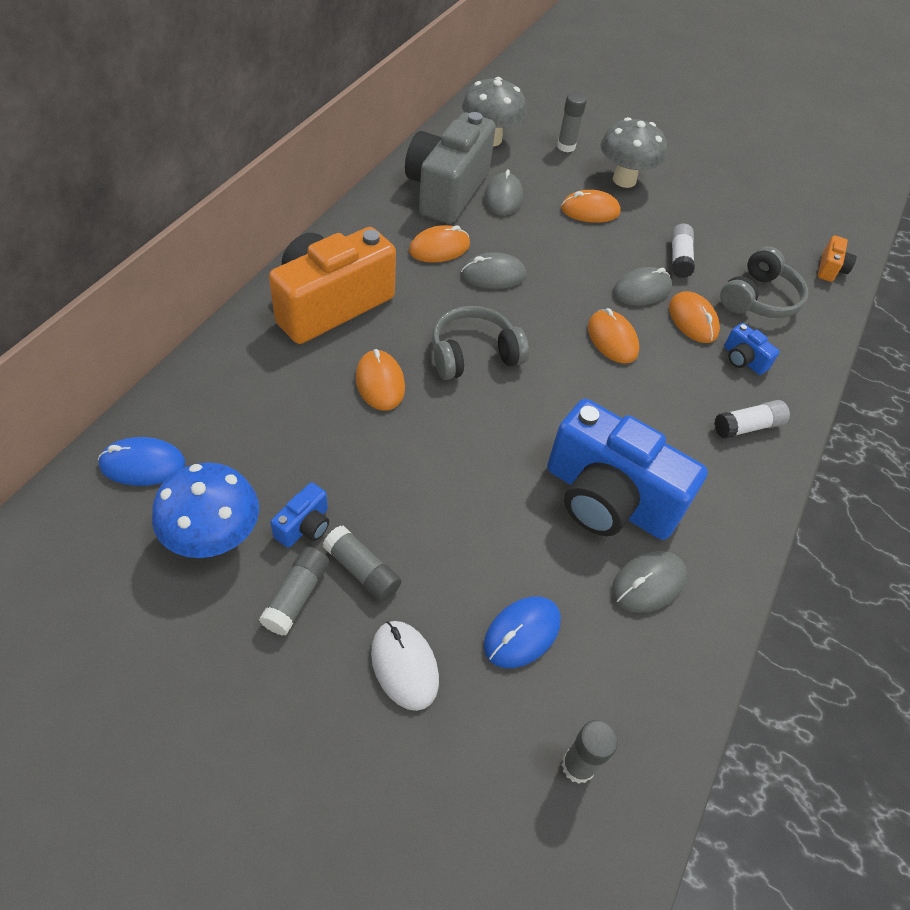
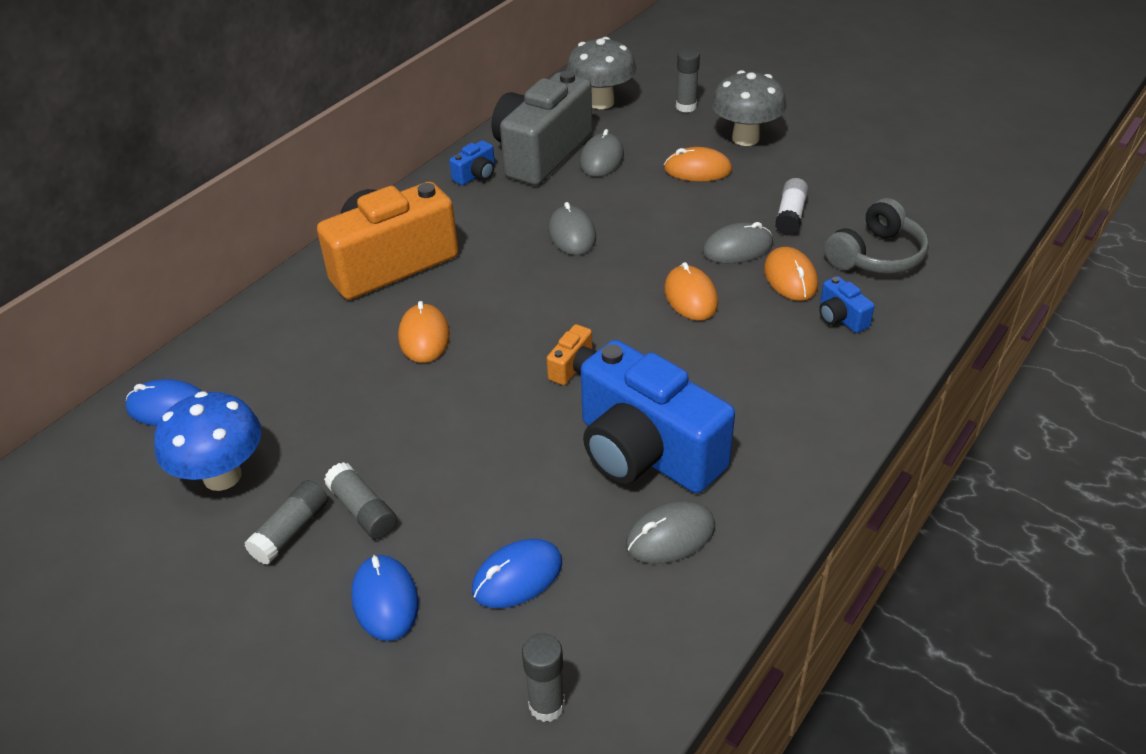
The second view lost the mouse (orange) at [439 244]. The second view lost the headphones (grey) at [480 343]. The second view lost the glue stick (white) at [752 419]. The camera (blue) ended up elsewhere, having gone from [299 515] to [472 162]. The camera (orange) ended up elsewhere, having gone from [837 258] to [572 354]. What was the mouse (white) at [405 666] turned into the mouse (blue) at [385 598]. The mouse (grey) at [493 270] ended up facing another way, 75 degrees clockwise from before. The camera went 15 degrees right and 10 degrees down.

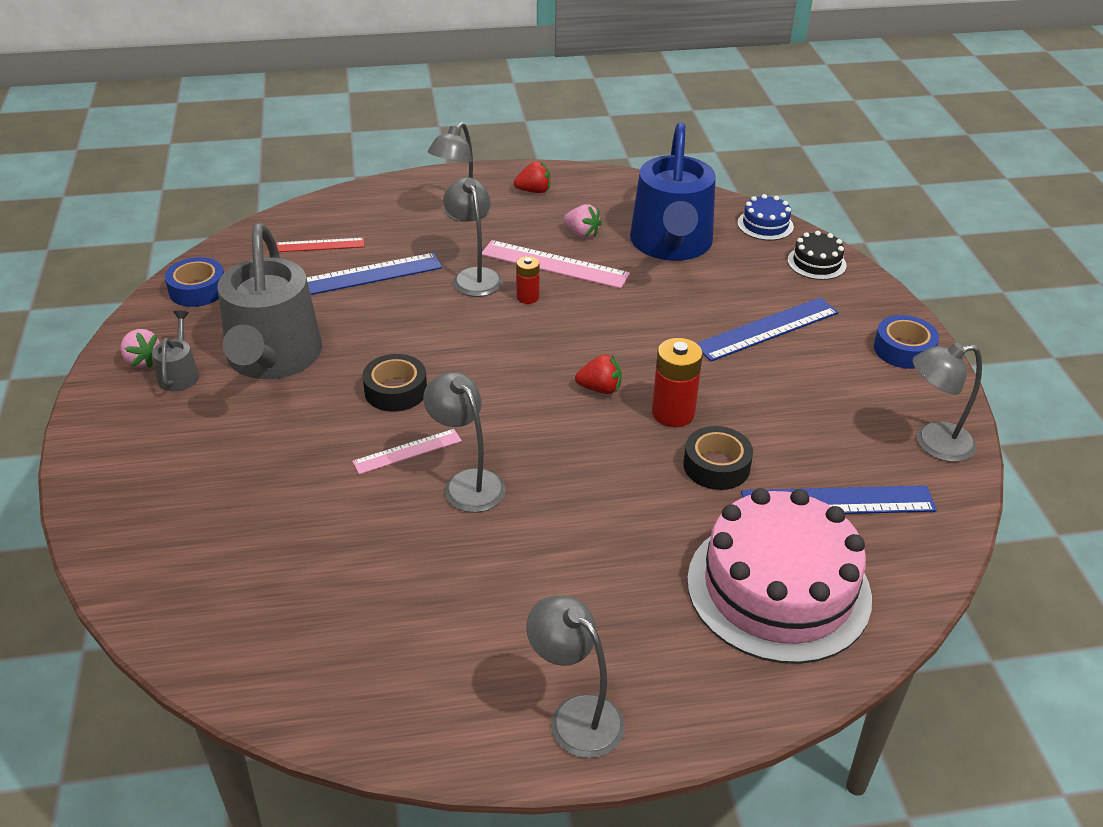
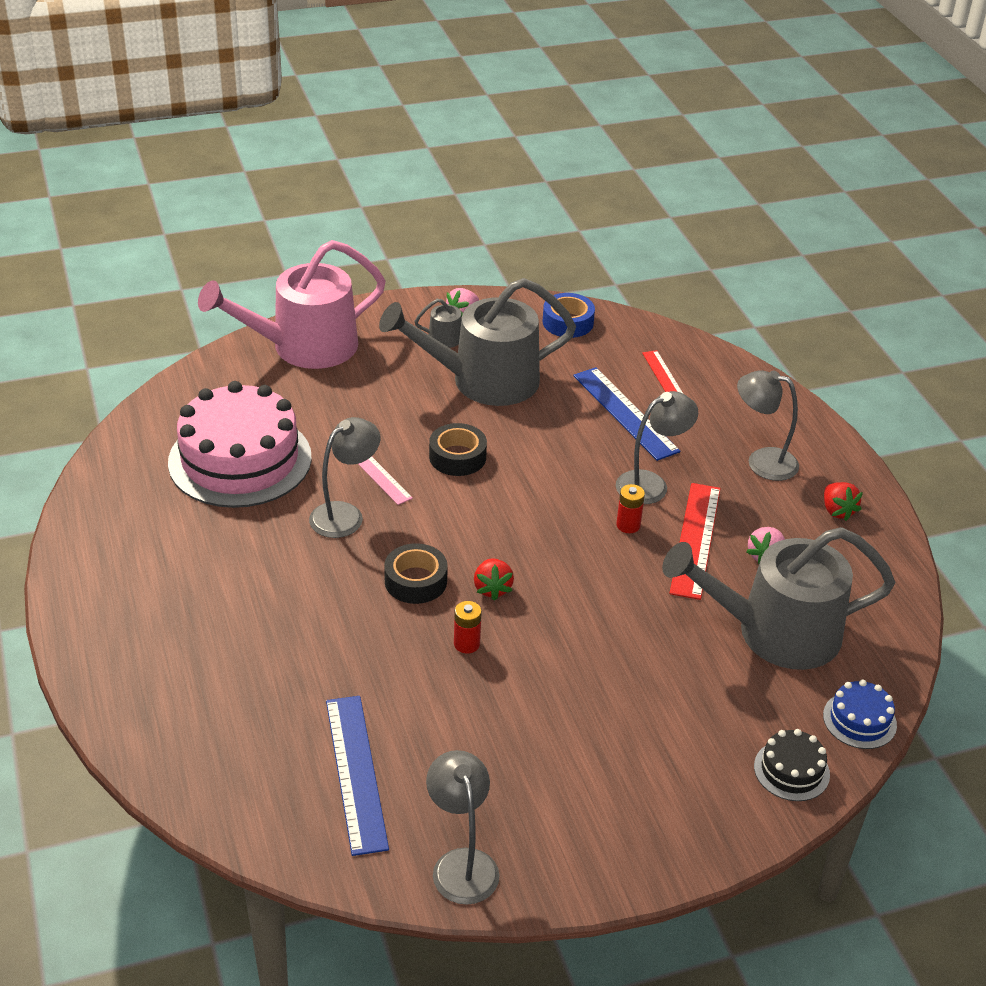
The second view lost the lamp (grey) at [575 676]. The second view lost the ruler (blue) at [768 329]. The second view lost the tape (blue) at [906 342]. The second view gained the watering can (pink) at [292 304]. The tape (black) ended up elsewhere, having gone from [718 458] to [416 573]. The cake (pink) ended up elsewhere, having gone from [779 576] to [240 444]. What was the ruler (pink) at [556 264] turned into the ruler (red) at [695 541]. What was the watering can (blue) at [673 191] turned into the watering can (grey) at [779 598]. The size of the battery (red) at [677 382] changed by a factor of 0.60. The camera went 80 degrees right and 0 degrees up.

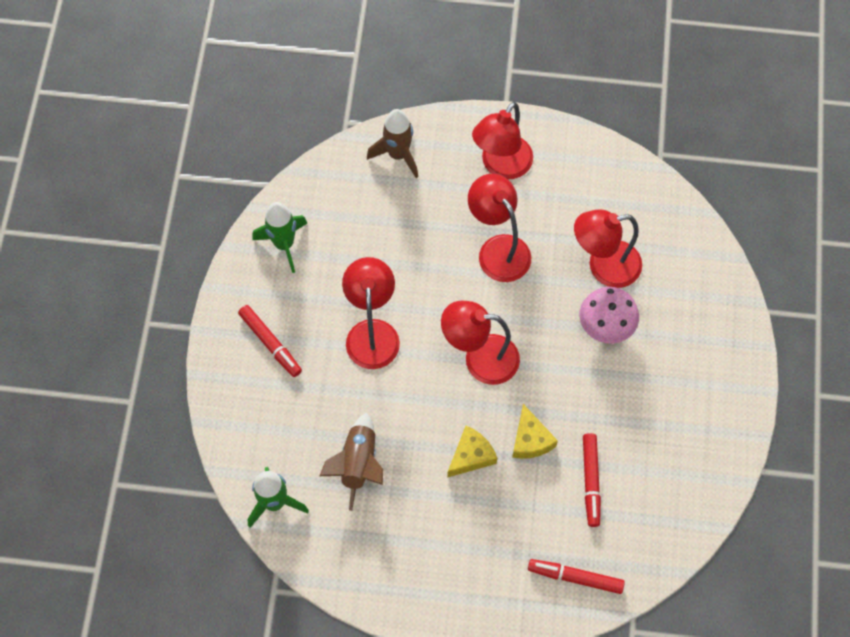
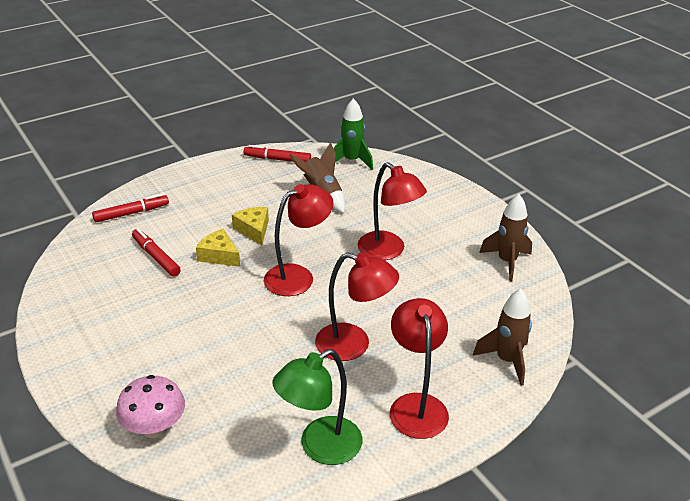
The second view lost the lamp (red) at [608 248]. The second view gained the lamp (green) at [317 407]. The marker (red) ended up elsewhere, having gone from [270 341] to [277 153]. The mushroom (pink) ended up elsewhere, having gone from [609 315] to [150 406]. What was the rocket (green) at [279 237] turned into the rocket (brown) at [505 237]. The cheese (yellow) at [472 452] ended up facing another way, 150 degrees clockwise from before. The camera went 140 degrees right and 30 degrees down.

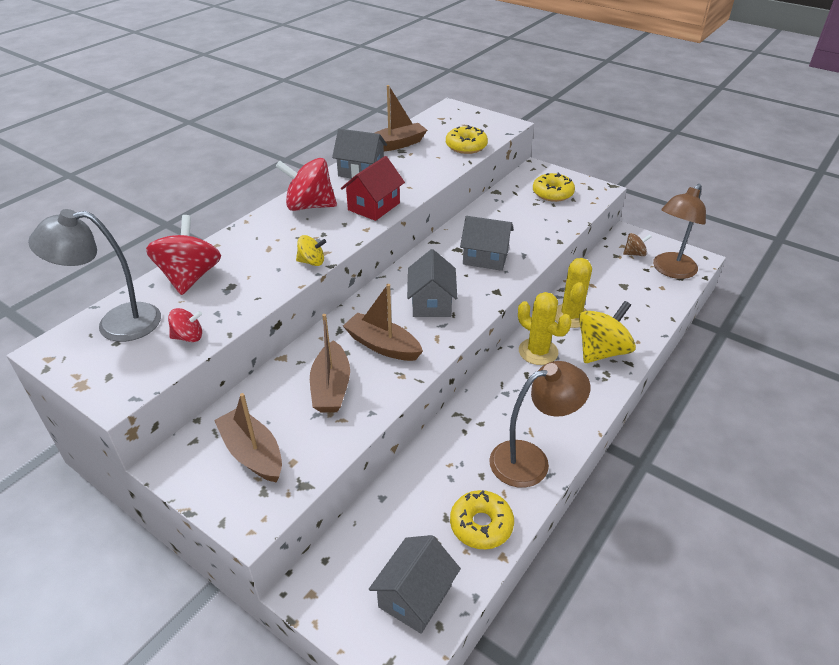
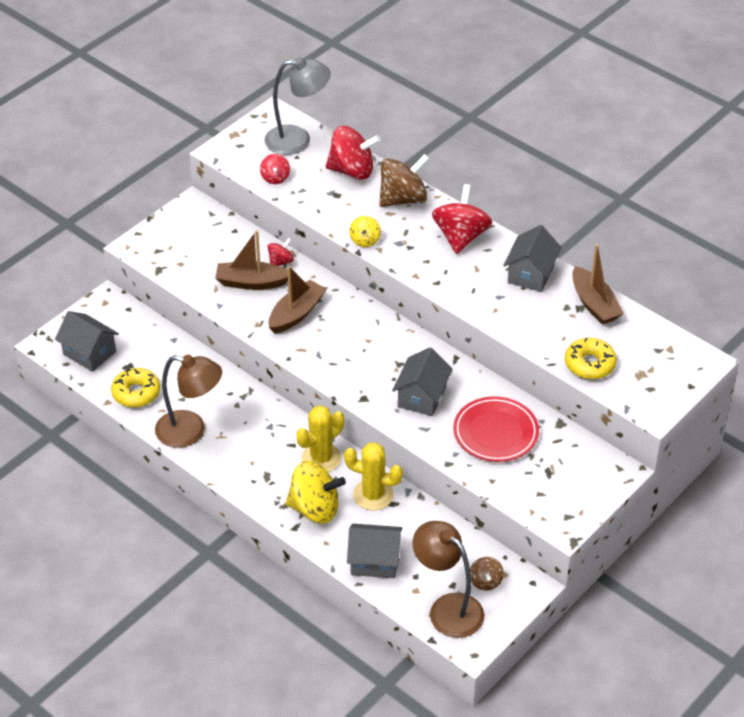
The second view lost the boat (brown) at [248 438]. The second view lost the house (red) at [373 188]. The second view lost the donut (yellow) at [554 187]. The second view gained the spinning top (red) at [281 252]. The second view gained the spinning top (brown) at [404 180]. The second view gained the plate (red) at [496 429]. The house (grey) ended up elsewhere, having gone from [432 283] to [374 551]. The lamp (grey) at [94 275] ended up facing another way, 90 degrees clockwise from before. The lamp (brown) at [539 424] ended up facing another way, 60 degrees counterclockwise from before. The spinning top (yellow) at [607 332] ended up facing another way, 45 degrees counterclockwise from before. The camera went 95 degrees right and 5 degrees up.

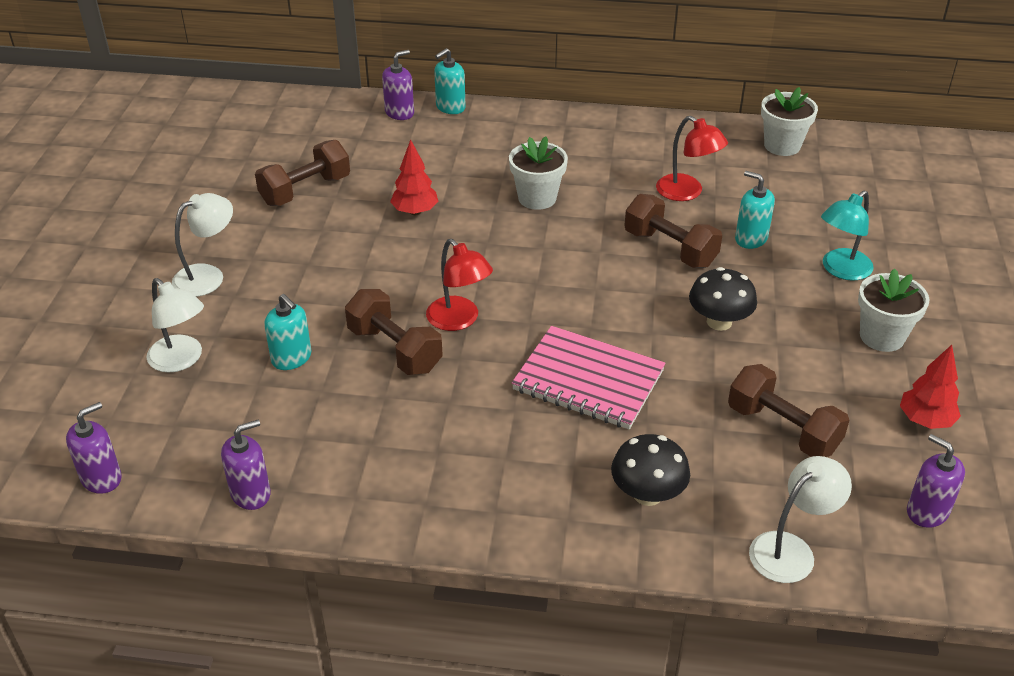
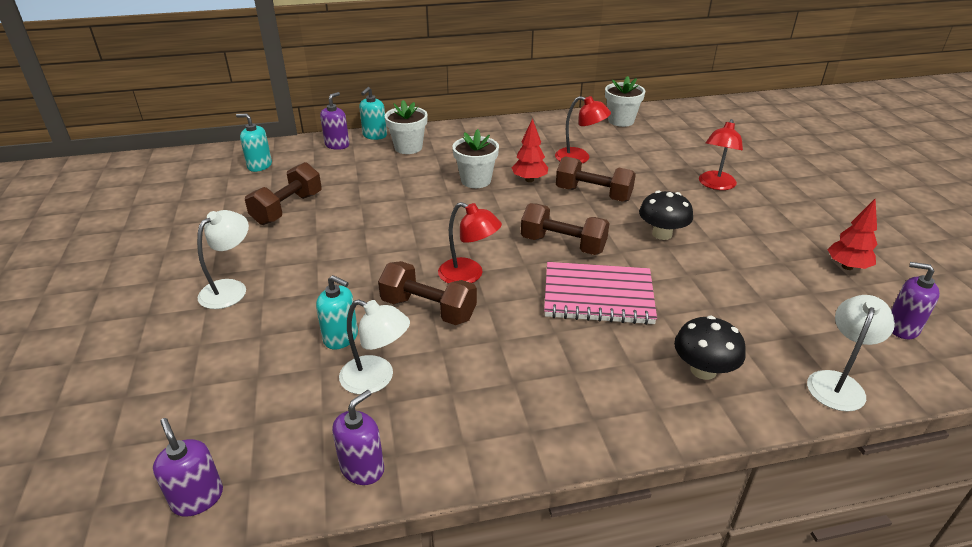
The lamp (white) ended up elsewhere, having gone from [175 325] to [374 346]. The tree (red) ended up elsewhere, having gone from [414 177] to [530 150]. The dumbbell (brown) ended up elsewhere, having gone from [788 410] to [565 229]. The soap dispenser (turquoise) ended up elsewhere, having gone from [755 210] to [254 143]. The flower pot (white) ended up elsewhere, having gone from [894 310] to [406 127]. What was the lamp (turquoise) at [847 236] turned into the lamp (red) at [721 154]. The soap dispenser (purple) at [94 448] ended up facing another way, 60 degrees counterclockwise from before. The camera went 20 degrees left and 5 degrees down.

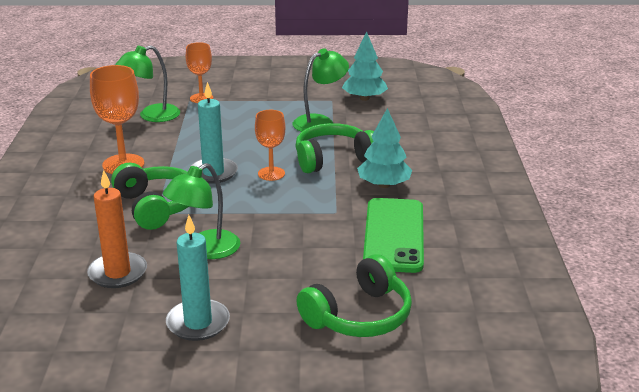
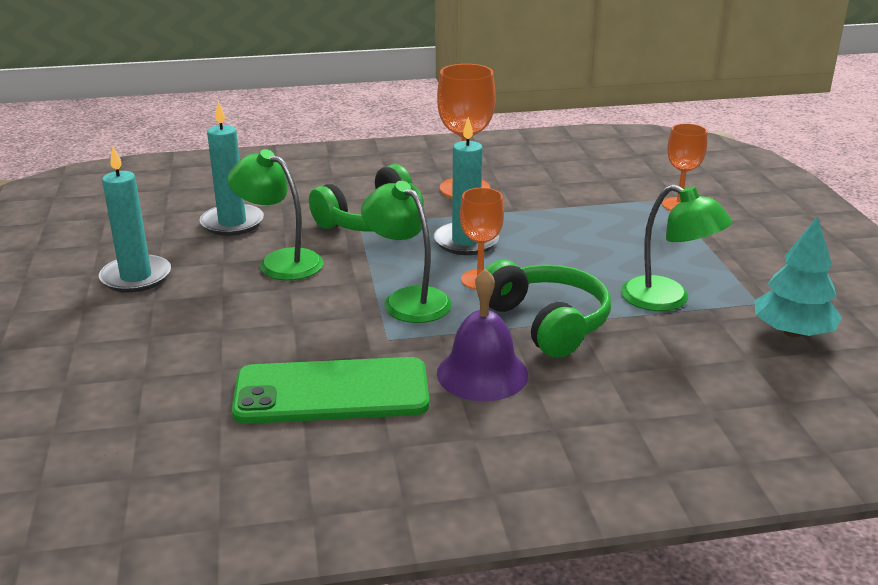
The second view lost the headphones (green) at [354 295]. The lamp (green) ended up elsewhere, having gone from [147 83] to [406 252]. Where the tree (turquoise) stood at [384 148], the bell (purple) came to stand at [482 334]. What was the candle (orange) at [117 229] turned into the candle (turquoise) at [232 169]. The camera went 80 degrees right and 0 degrees up.

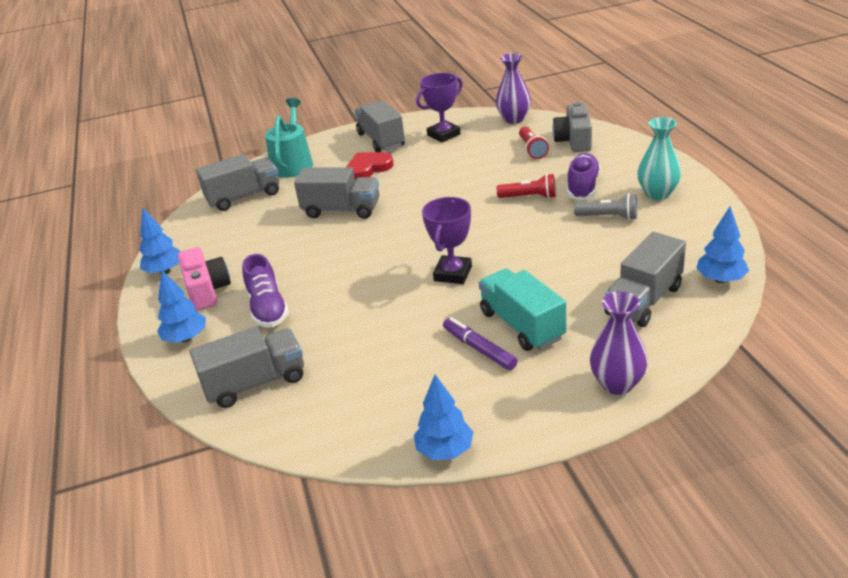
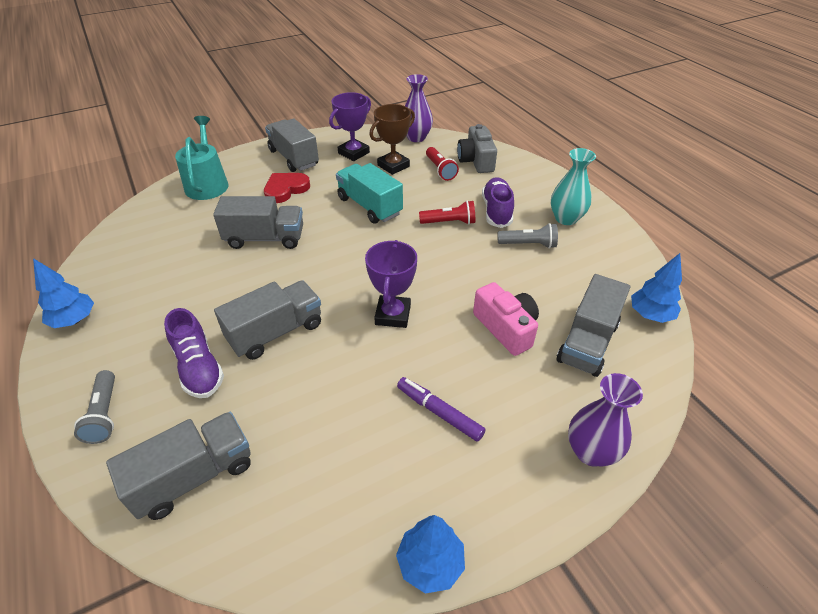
The second view gained the trophy (brown) at [392 139]. The camera (pink) ended up elsewhere, having gone from [204 279] to [506 319]. The truck (grey) ended up elsewhere, having gone from [237 182] to [267 320]. The truck (turquoise) ended up elsewhere, having gone from [522 309] to [369 193]. Where the tree (blue) stood at [181 306], the flashlight (grey) came to stand at [94 407]. The camera went 15 degrees left and 10 degrees up.

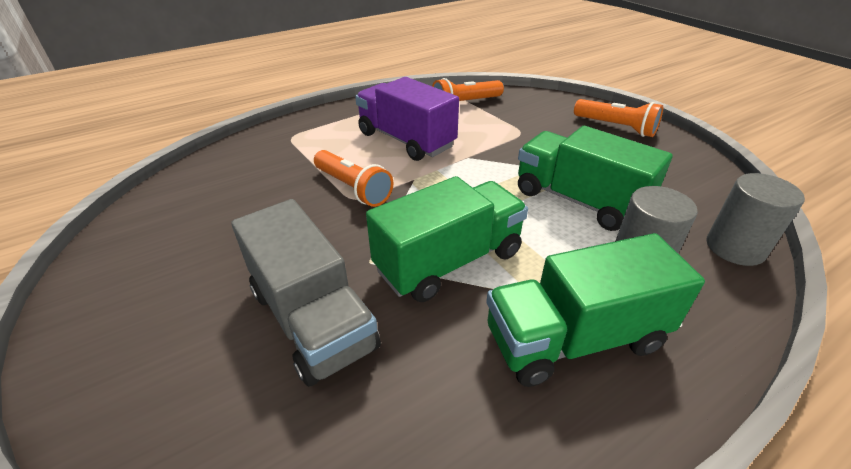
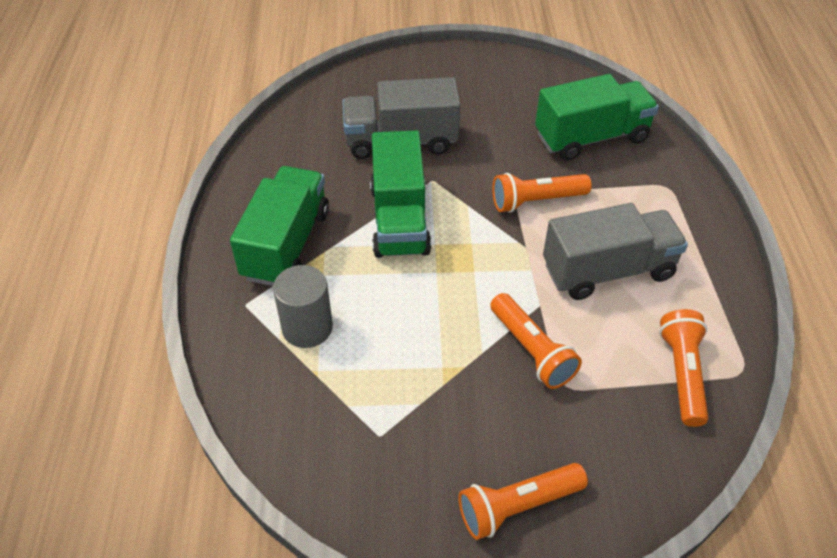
The second view lost the cylinder (grey) at [755 219]. The second view gained the flashlight (orange) at [536 341]. The truck (green) ended up elsewhere, having gone from [595 178] to [597 117]. What was the truck (purple) at [407 119] turned into the truck (grey) at [615 251]. The camera went 120 degrees right and 10 degrees up.

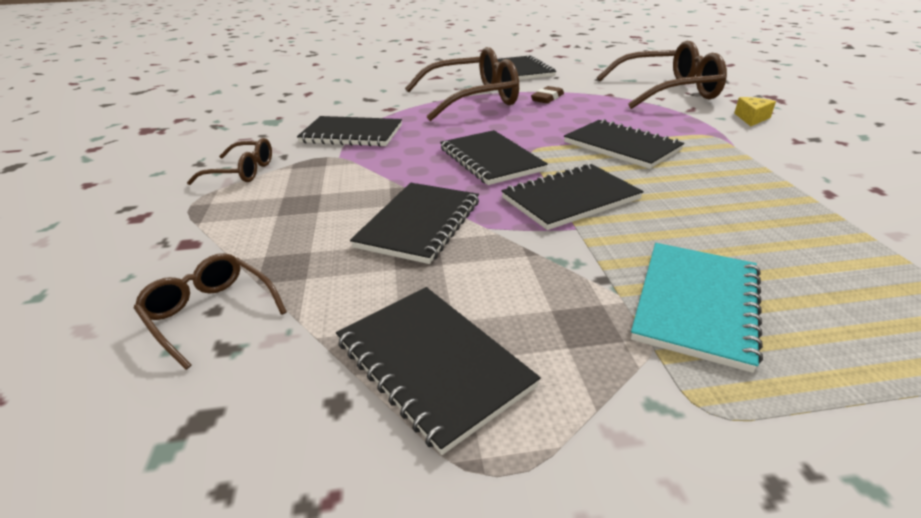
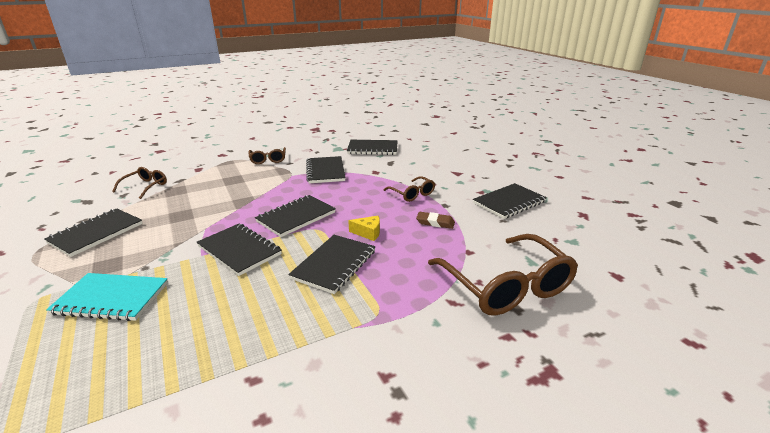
The notebook (black) ended up elsewhere, having gone from [414 223] to [372 147]. The cheese (yellow) ended up elsewhere, having gone from [755 111] to [364 228]. The size of the glasses (brown) at [462 84] changed by a factor of 0.50. The camera went 70 degrees right and 5 degrees down.

